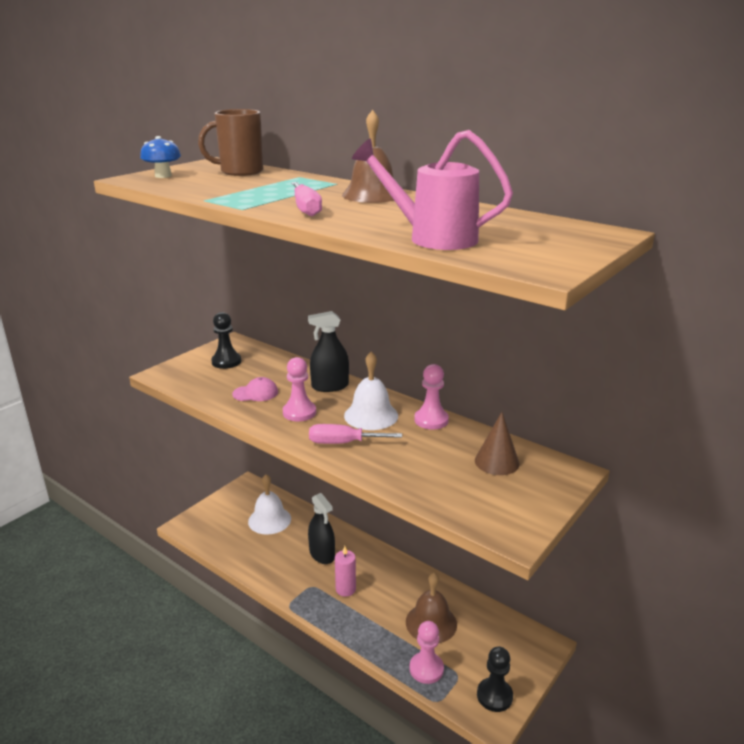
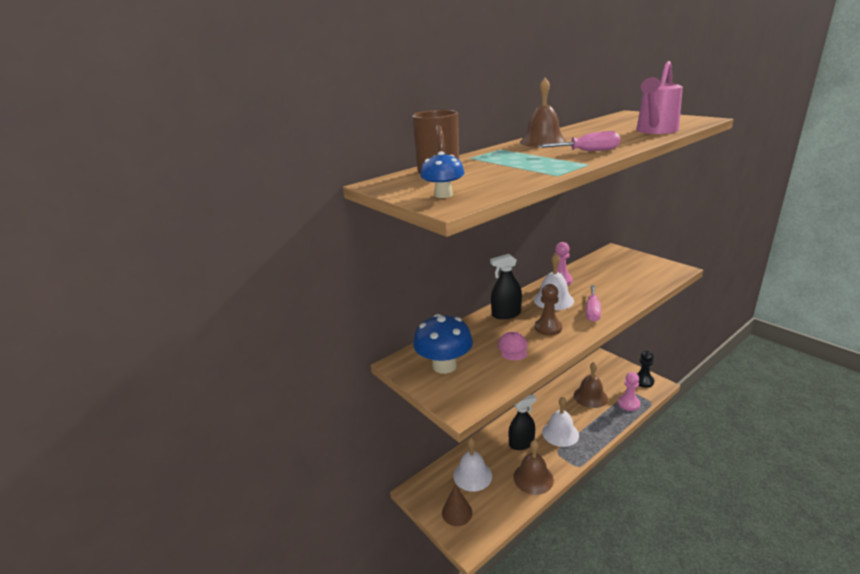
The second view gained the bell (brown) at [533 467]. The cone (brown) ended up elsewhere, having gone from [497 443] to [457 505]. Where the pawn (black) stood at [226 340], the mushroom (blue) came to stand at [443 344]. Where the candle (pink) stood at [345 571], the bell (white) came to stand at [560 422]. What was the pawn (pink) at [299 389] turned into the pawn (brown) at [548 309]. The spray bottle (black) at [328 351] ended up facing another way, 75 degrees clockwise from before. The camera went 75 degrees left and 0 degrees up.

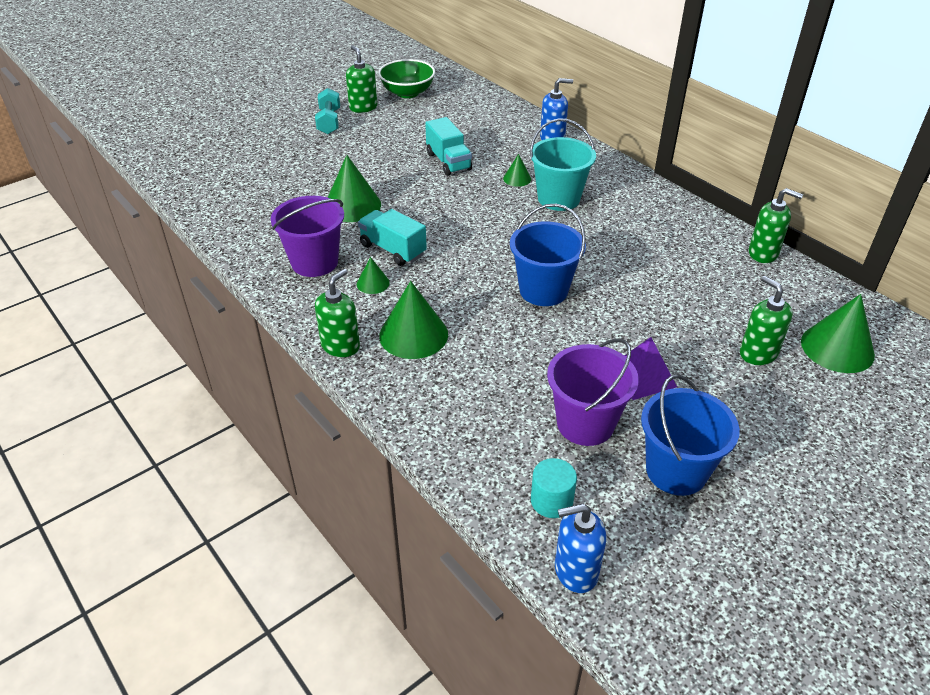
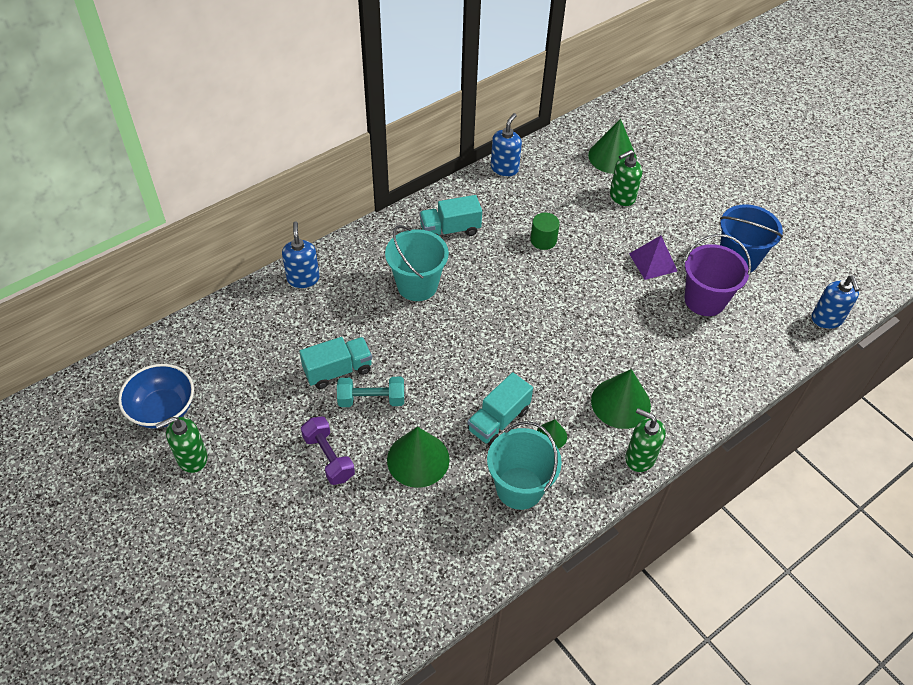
The second view lost the cone (green) at [517 170]. The second view lost the bucket (blue) at [548 255]. The second view lost the cylinder (turquoise) at [554 488]. The second view gained the dumbbell (purple) at [328 450]. The second view gained the truck (turquoise) at [450 215]. The second view gained the cylinder (green) at [545 231]. The dumbbell (turquoise) ended up elsewhere, having gone from [327 111] to [370 392]. What was the bucket (purple) at [307 236] turned into the bucket (turquoise) at [524 465]. What was the bowl (green) at [406 78] turned into the bowl (blue) at [156 396]. What was the soap dispenser (green) at [776 225] turned into the soap dispenser (blue) at [506 144]. The camera went 90 degrees left and 10 degrees up.

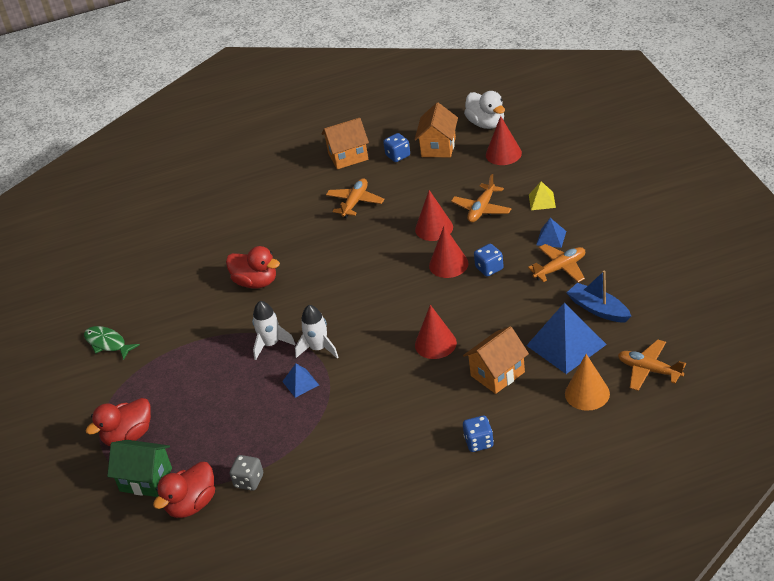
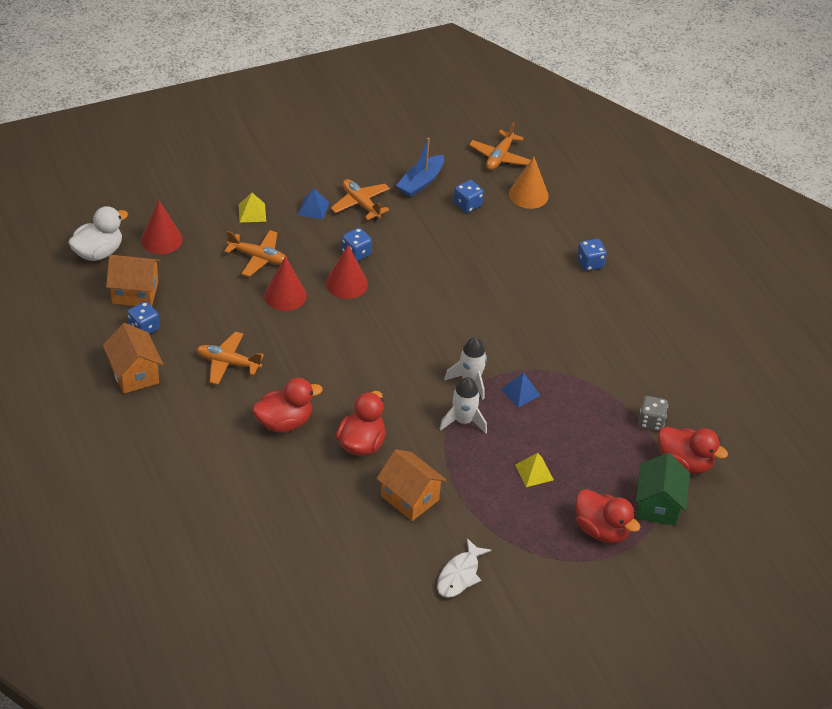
The second view lost the cone (red) at [436 332]. The second view gained the duck (red) at [287 405]. The second view gained the pyramid (yellow) at [534 470]. The house (orange) ended up elsewhere, having gone from [496 360] to [411 485]. Where the pyramid (blue) stood at [566 338], the dice (blue) came to stand at [469 196]. What was the fish (green) at [112 343] turned into the fish (white) at [464 568]. The camera went 105 degrees left and 5 degrees up.

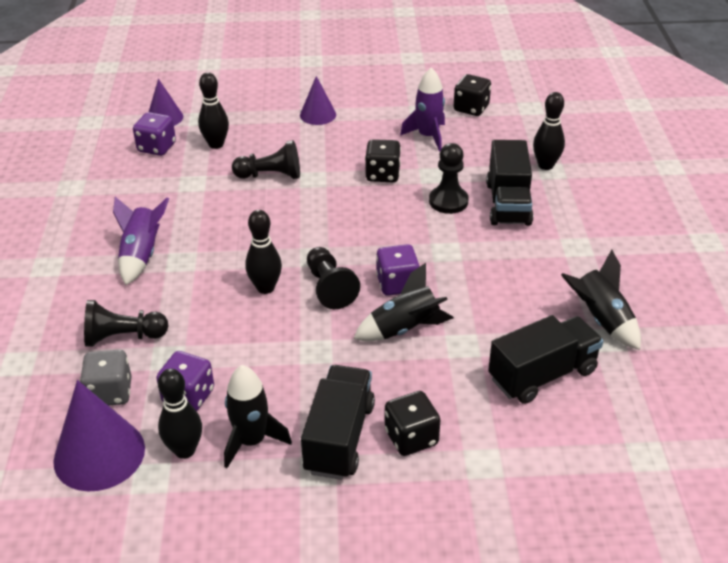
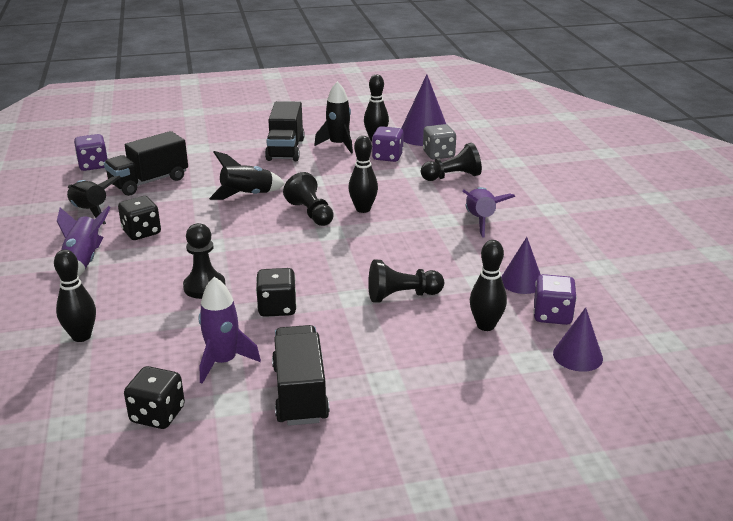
The second view gained the rocket (purple) at [84 241]. The cone (purple) ended up elsewhere, having gone from [318 100] to [521 265]. The dice (purple) ended up elsewhere, having gone from [398 270] to [91 152]. The dice (black) ended up elsewhere, having gone from [412 423] to [139 218]. The truck (black) ended up elsewhere, having gone from [509 183] to [301 375]. The camera went 170 degrees right and 10 degrees down.

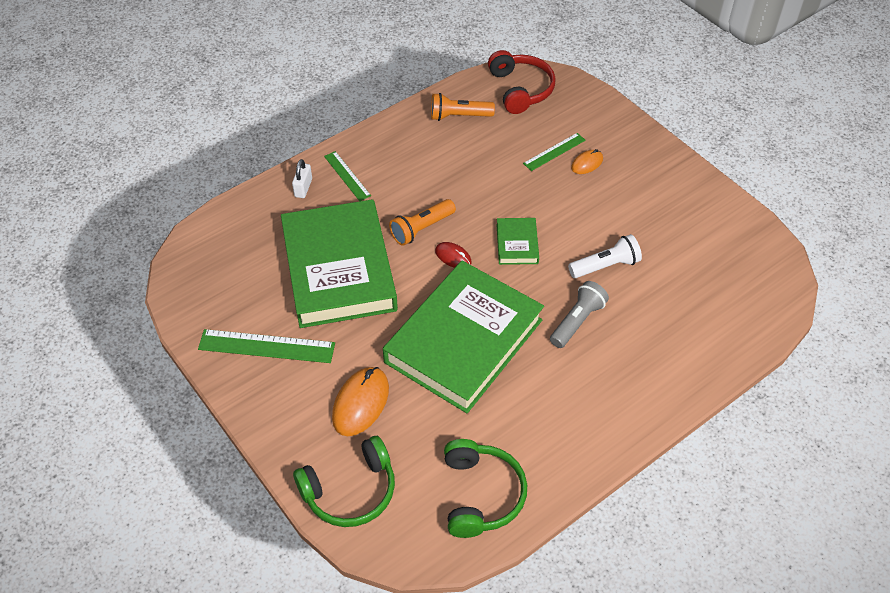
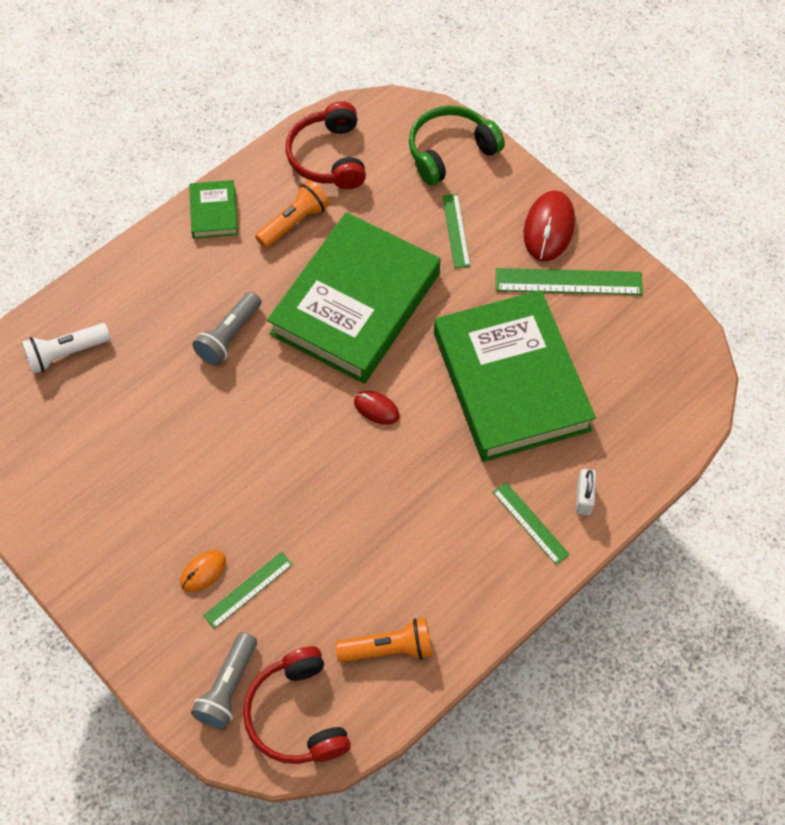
The second view gained the flashlight (grey) at [224 681]. The second view gained the mouse (red) at [549 226]. The flashlight (orange) ended up elsewhere, having gone from [422 222] to [292 214]. The book (green) ended up elsewhere, having gone from [518 241] to [213 209]. The flashlight (white) ended up elsewhere, having gone from [605 256] to [66 348]. Where the mouse (orange) stood at [360 401], the ruler (green) came to stand at [456 231]. What was the headphones (green) at [485 488] turned into the headphones (red) at [326 145]. The camera went 175 degrees right and 10 degrees up.

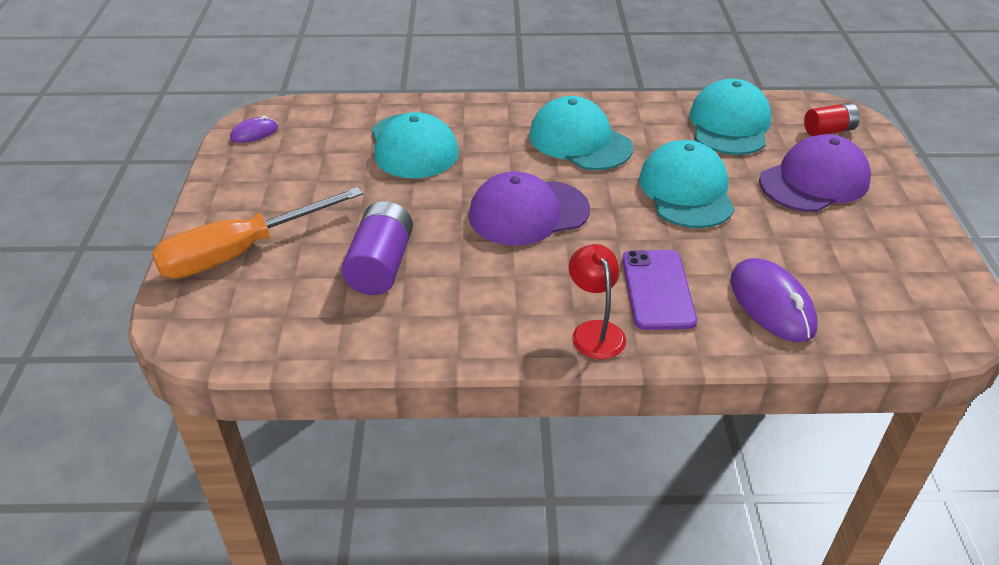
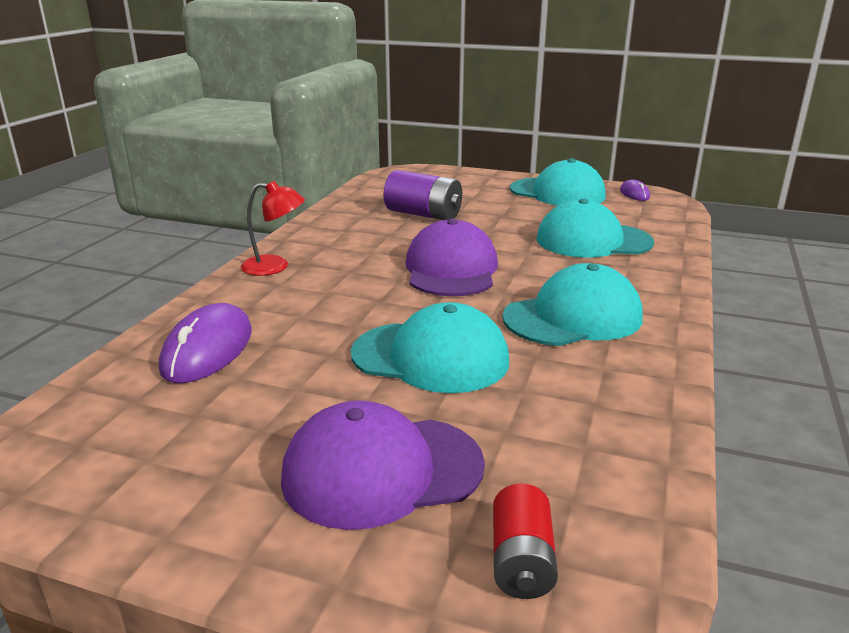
The second view lost the screwdriver (orange) at [257 233]. The second view lost the phone (purple) at [659 290]. The cap (turquoise) ended up elsewhere, having gone from [731 117] to [558 182]. The mouse (purple) at [774 300] ended up facing another way, 75 degrees counterclockwise from before. The cap (purple) at [815 173] ended up facing another way, 90 degrees clockwise from before. The camera went 110 degrees right and 15 degrees down.

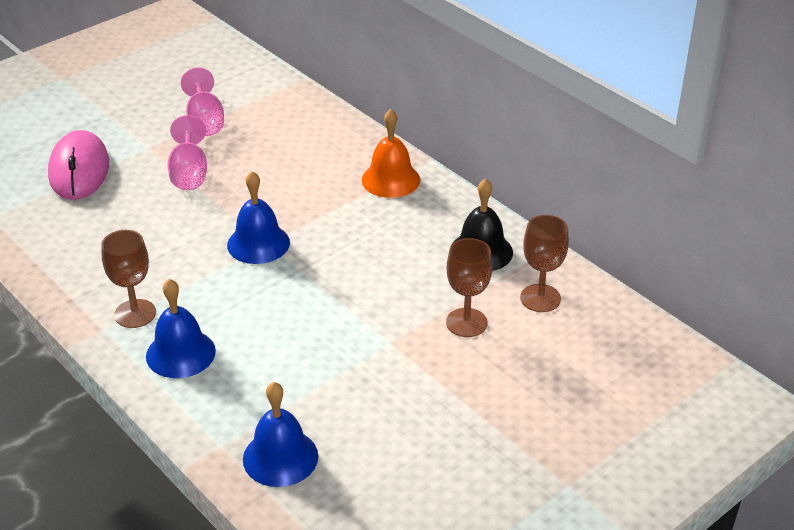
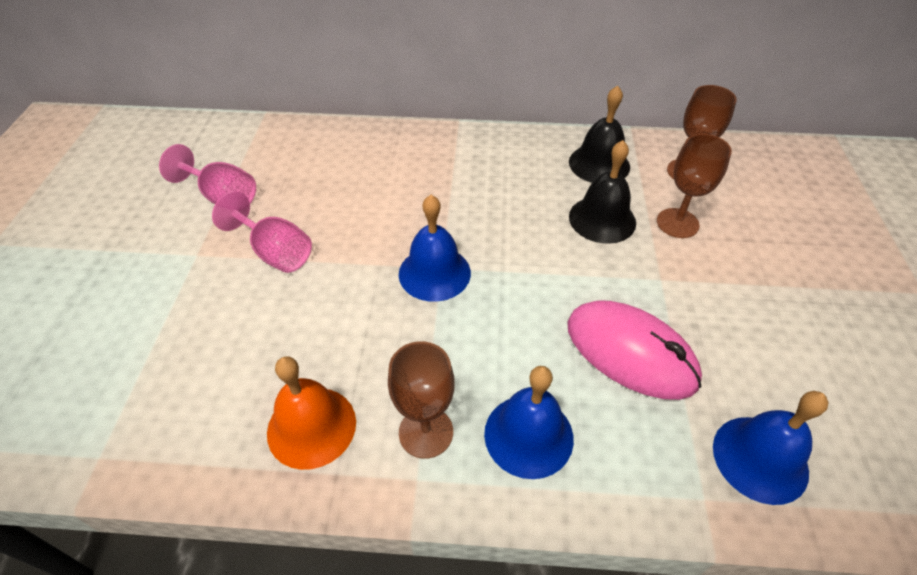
The second view gained the bell (black) at [602 192]. The mouse (pink) ended up elsewhere, having gone from [78 165] to [634 350]. The bell (orange) ended up elsewhere, having gone from [391 153] to [311 413]. The camera went 45 degrees left and 10 degrees up.

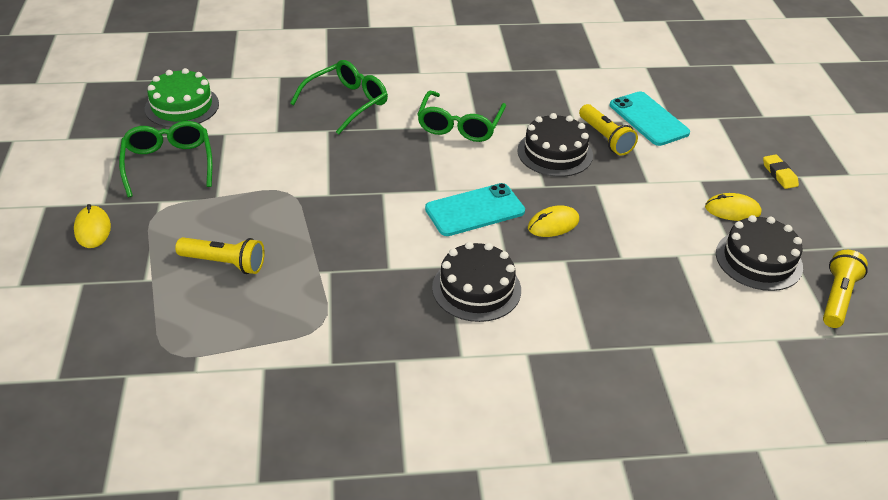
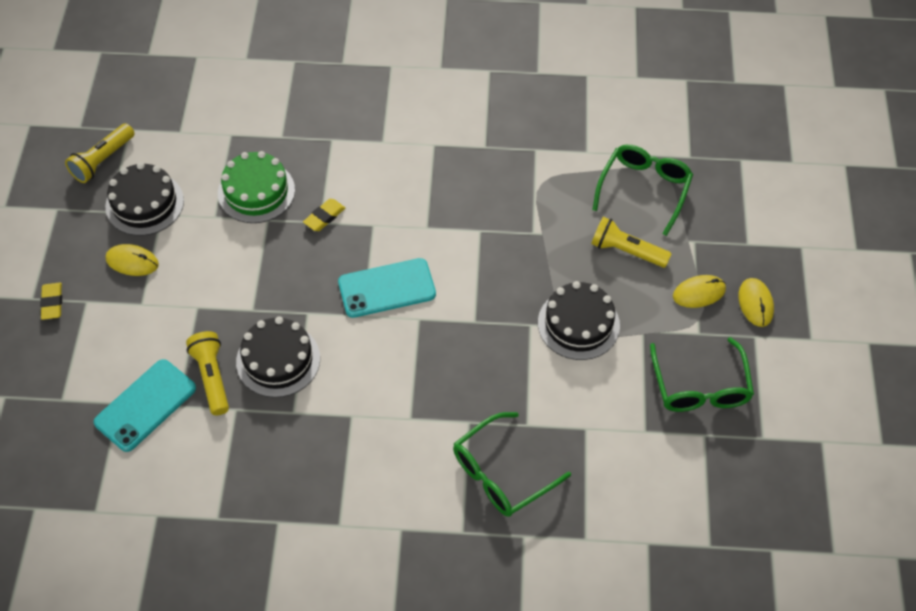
The second view gained the eraser (yellow) at [324 215]. The cake (green) ended up elsewhere, having gone from [182 97] to [256 187]. The glasses (green) ended up elsewhere, having gone from [461 116] to [642 190]. The cake (black) ended up elsewhere, having gone from [476 282] to [579 320]. The mouse (yellow) ended up elsewhere, having gone from [553 221] to [699 291]. The phone (turquoise) at [650 118] ended up facing another way, 60 degrees clockwise from before. The camera went 170 degrees left and 15 degrees up.

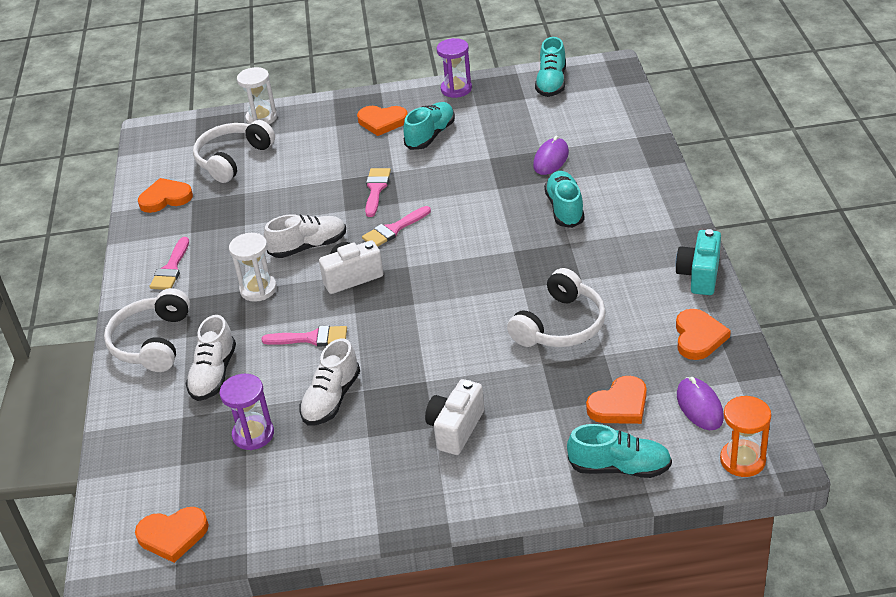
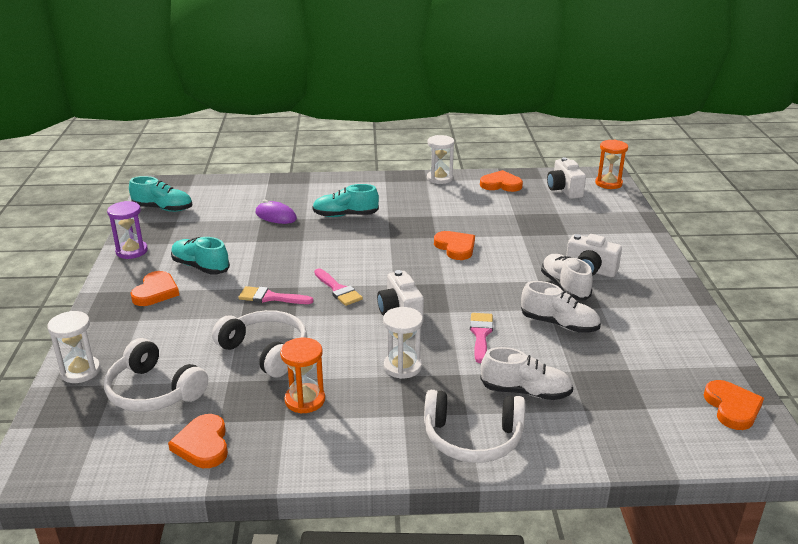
The second view lost the brush (pink) at [169 263]. The second view lost the hourglass (purple) at [247 412]. The second view lost the shoe (turquoise) at [619 451]. The second view gained the hourglass (orange) at [302 376]. The shoe (white) ended up elsewhere, having gone from [305 236] to [567 277]. The headphones (white) ended up elsewhere, having gone from [556 307] to [259 344]. The heart (orange) ended up elsewhere, having gone from [616 400] to [454 245]. Where the camera (turquoise) stood at [698 262], the hourglass (white) came to stand at [440 159]. Where the mouse (purple) stood at [700 403], the camera (white) came to stand at [566 178]. The camera went 90 degrees left and 10 degrees down.

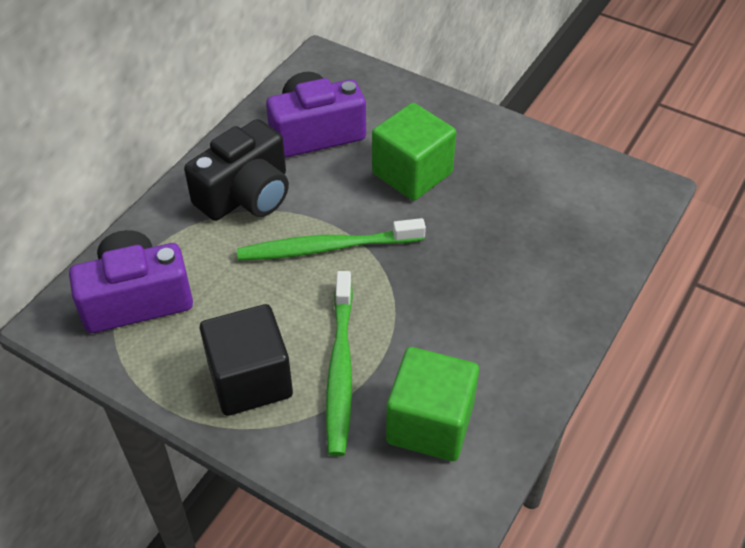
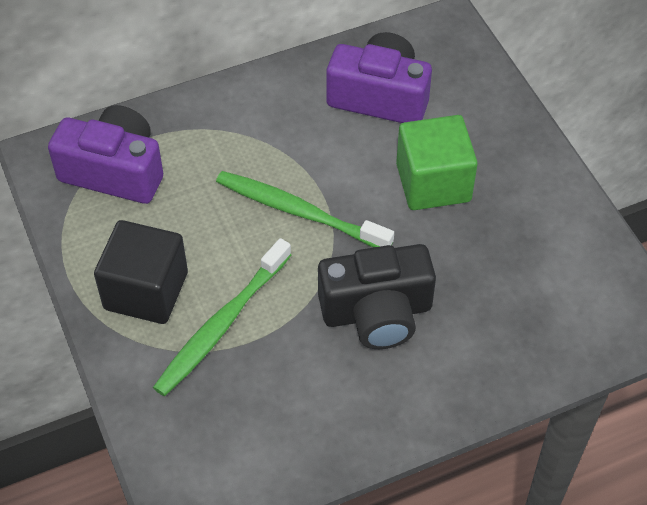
The second view lost the cube (green) at [432 404]. The camera (black) ended up elsewhere, having gone from [236 170] to [377 296]. The camera went 35 degrees right and 5 degrees up.

